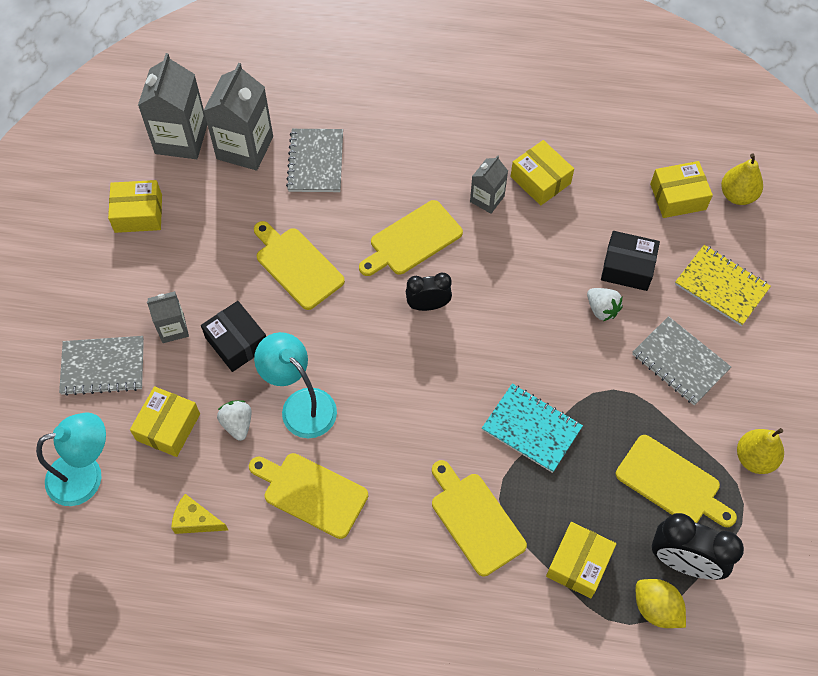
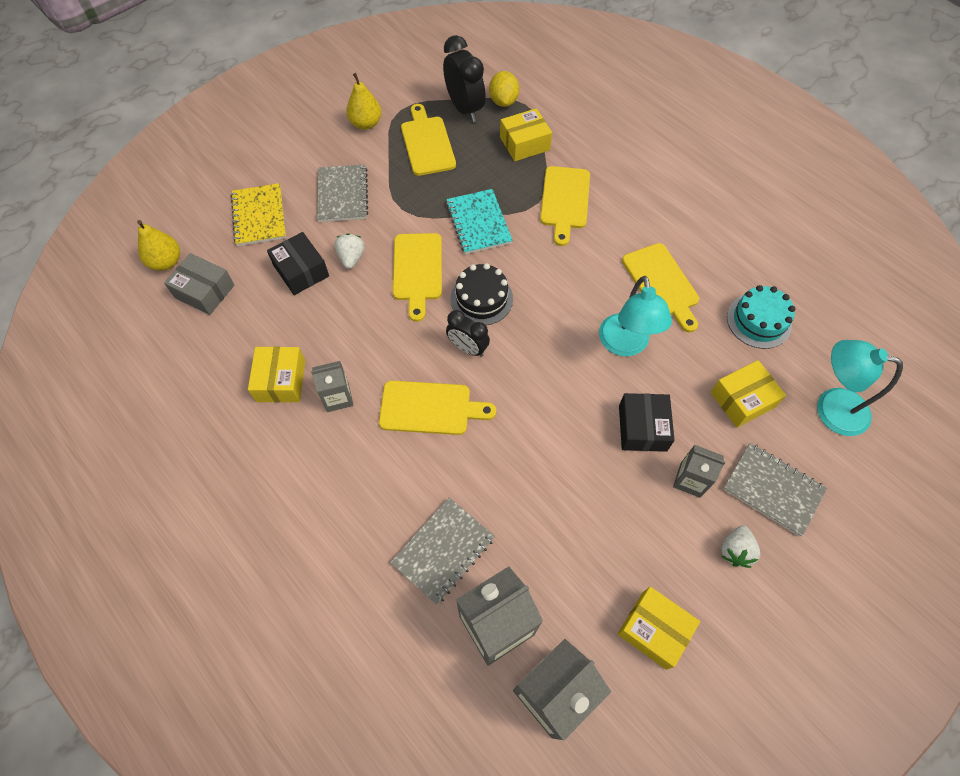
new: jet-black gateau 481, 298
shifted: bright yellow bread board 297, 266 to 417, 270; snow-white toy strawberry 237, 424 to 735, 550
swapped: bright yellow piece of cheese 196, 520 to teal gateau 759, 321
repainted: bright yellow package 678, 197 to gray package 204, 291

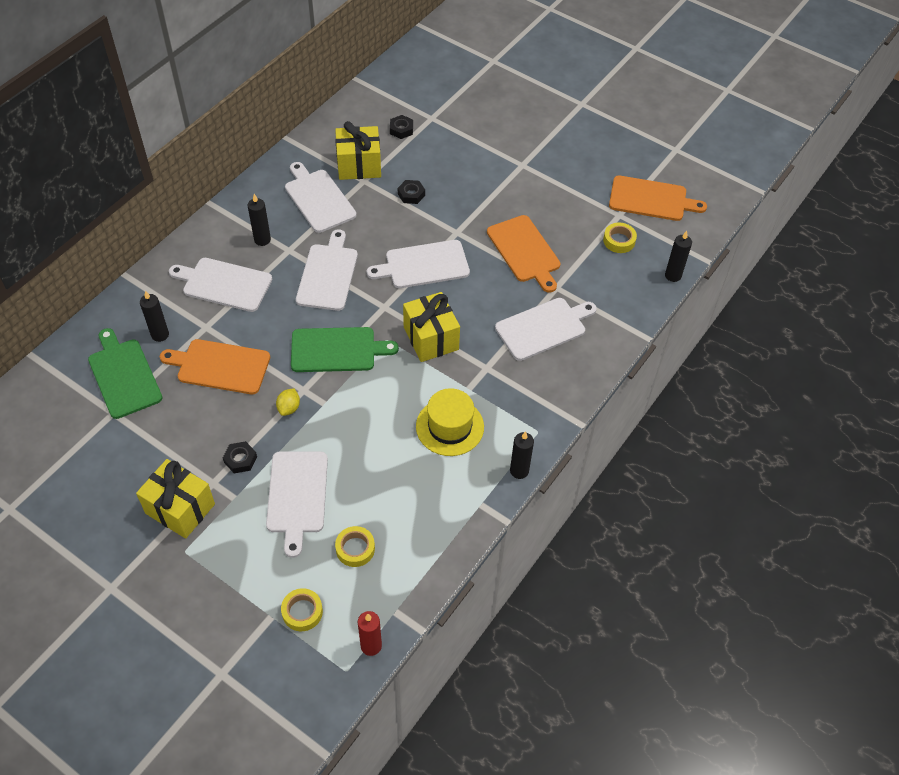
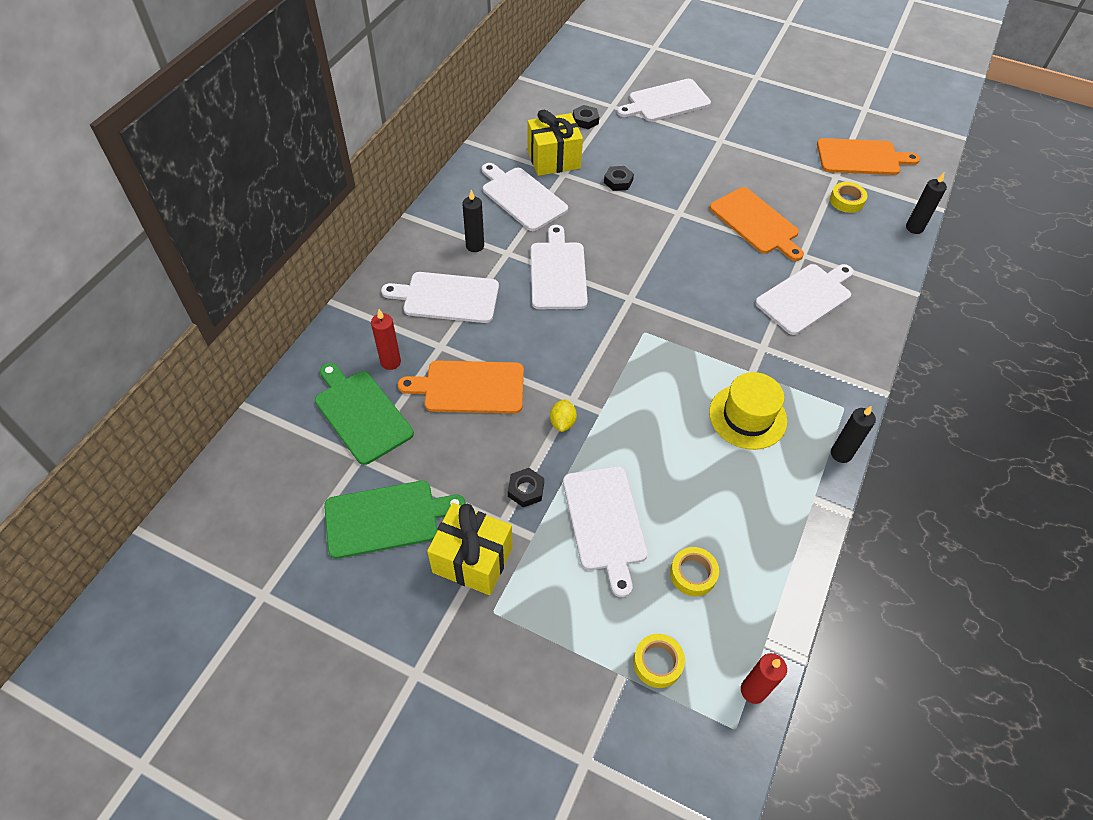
gone: bright yellow present 431, 338
shifted: emerald bread board 337, 350 to 386, 518; snow-white bread board 423, 265 to 666, 102
repainted: jet-black wax candle 160, 335 to scarlet wax candle 390, 362

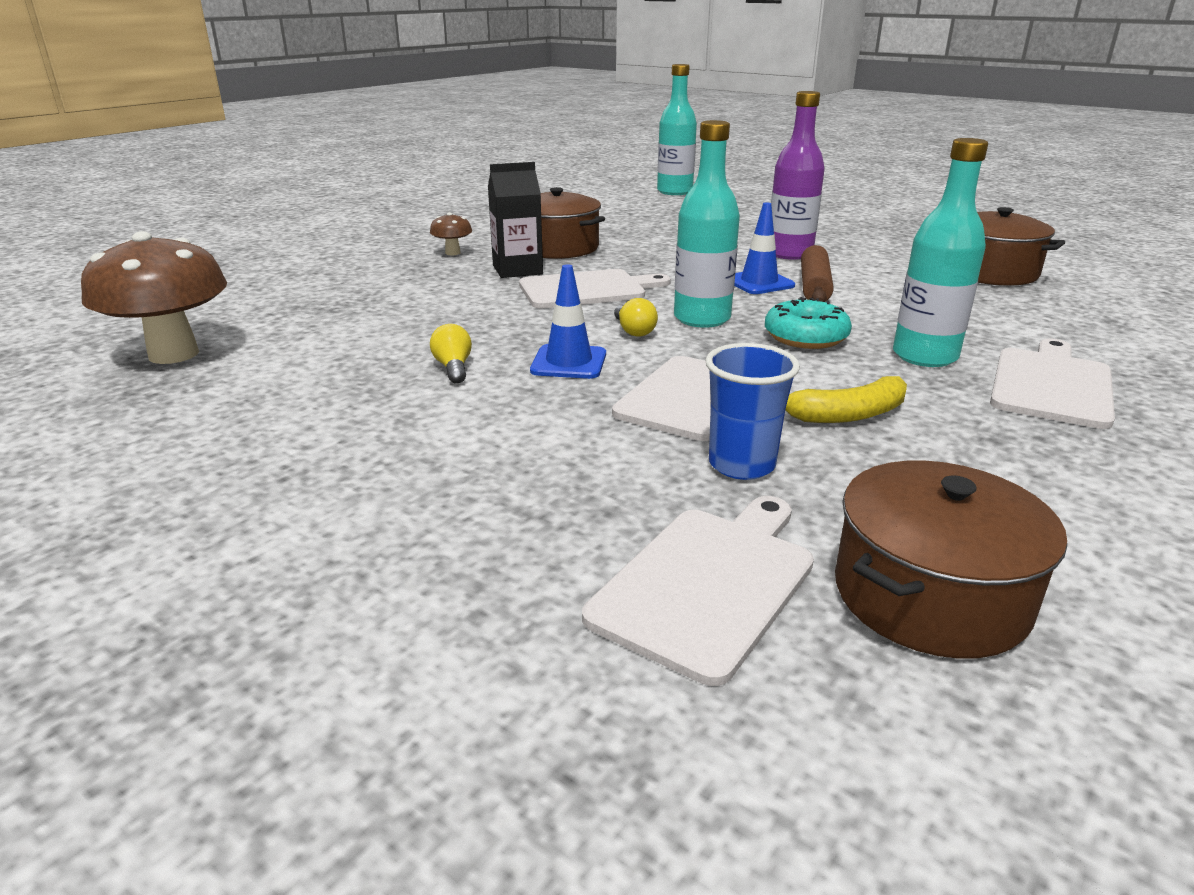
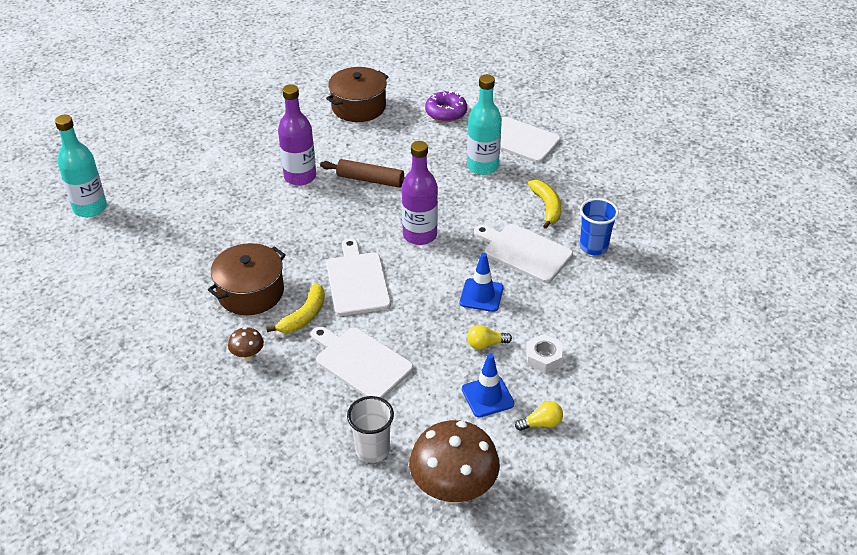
gone: teal donut 805, 337; dark brown pot 930, 595
new: snow-white cup 372, 450; royal purple donut 446, 112; snow-white hex nut 544, 357
shifted: snow-white bread board 707, 584 to 361, 362; cobalt traffic cone 759, 283 to 487, 396; bright yellow lightbulb 633, 331 to 541, 423
swapped: jet-black carton 517, 270 to bright yellow banana 304, 316
repainted: teal drink bottle 702, 318 to royal purple drink bottle 420, 235

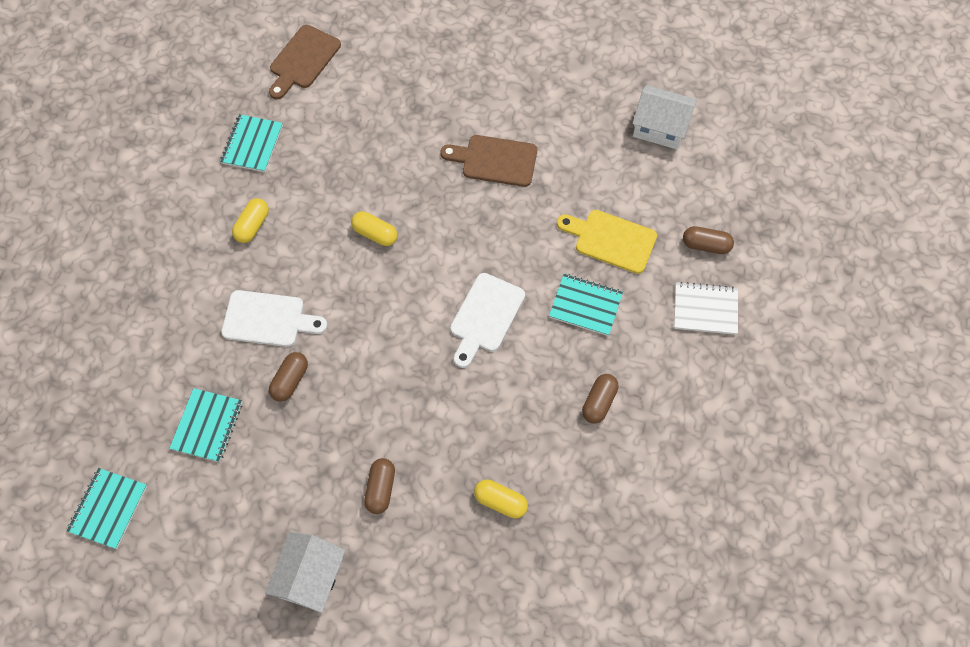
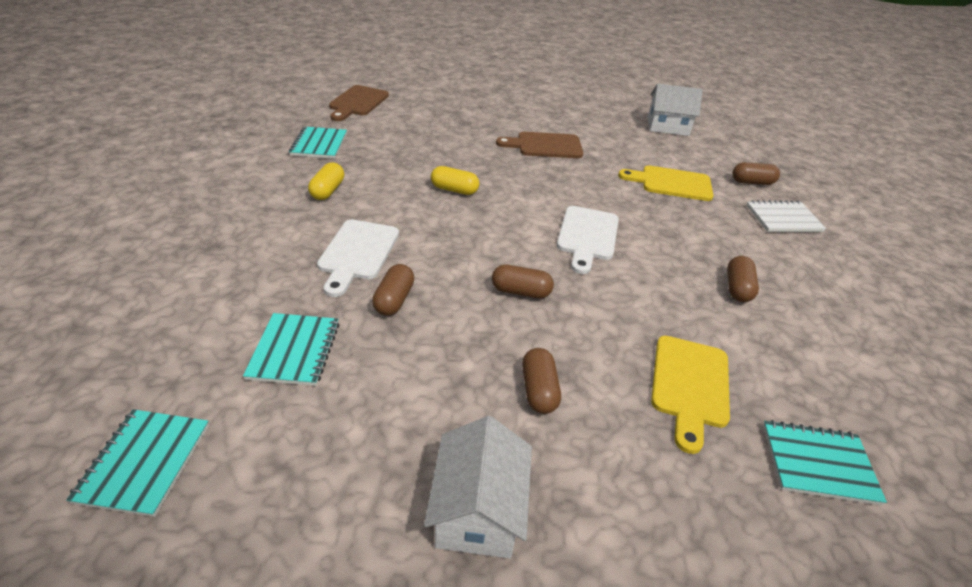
new: dark brown pill 521, 291
shifted: teal exercise book 585, 306 to 818, 463
swapped: bright yellow pill 500, 501 to bright yellow bread board 690, 385
rotated: snow-white bread board 268, 319 = 357, 253 105 degrees clockwise

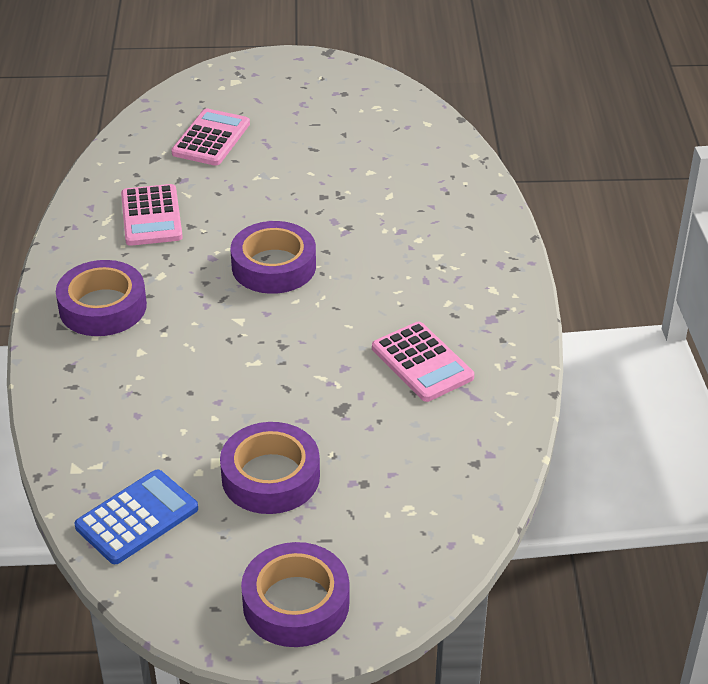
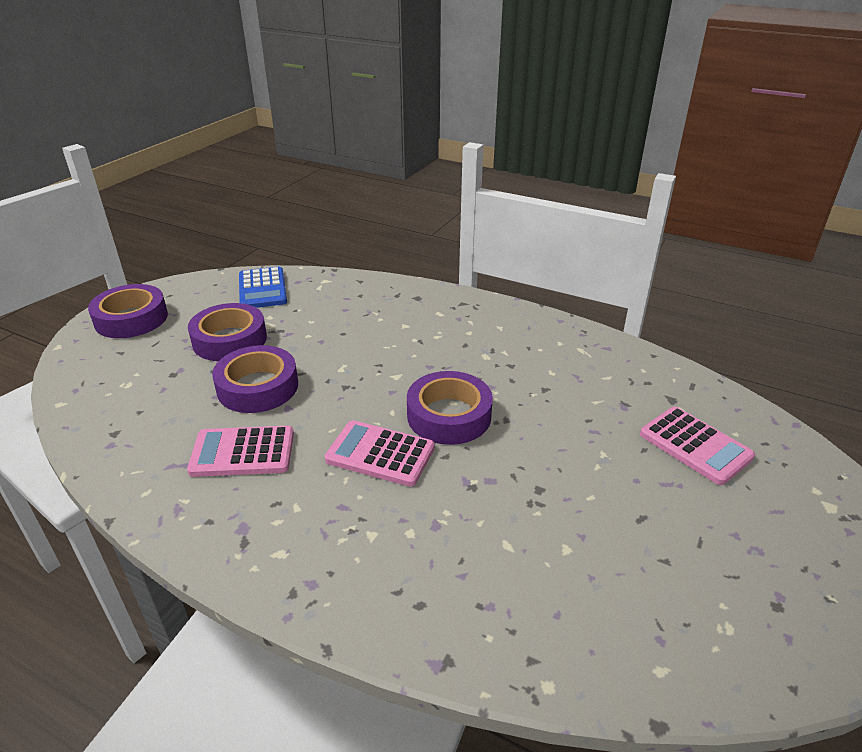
shifted: royal purple sticky tape 103, 307 to 258, 387; pink calculator 151, 216 to 380, 454

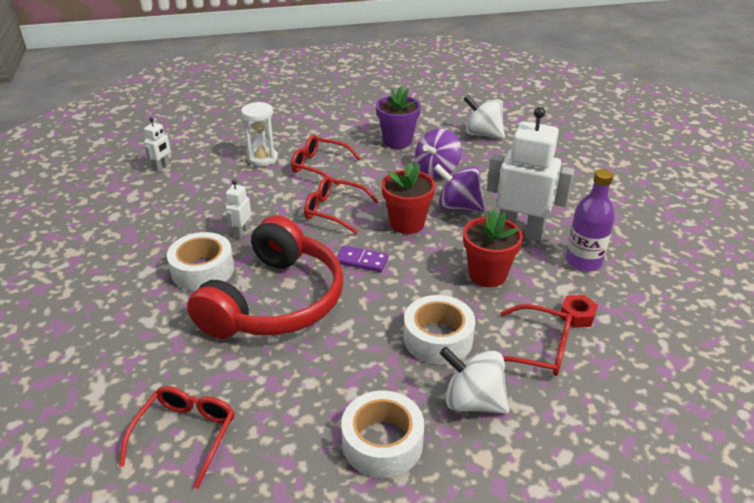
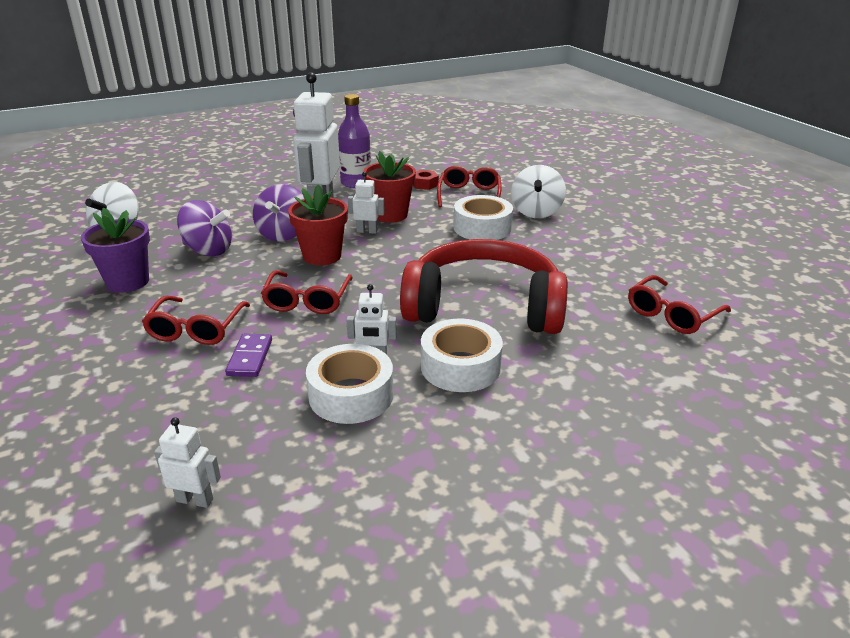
gone: snow-white hourglass 262, 159
new: snow-white toy robot 367, 231
shifted: royal purple domino 361, 261 to 250, 357; snow-white sticky tape 382, 442 to 351, 395
rotated: scarlet eyeglasses 185, 435 = 672, 314 45 degrees counterclockwise

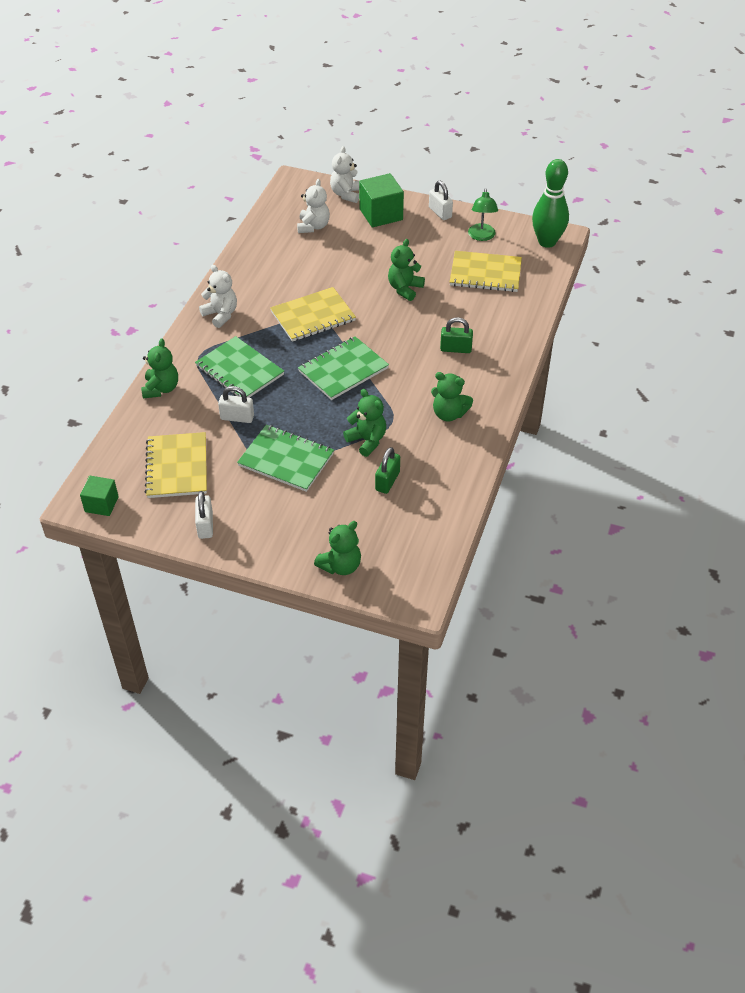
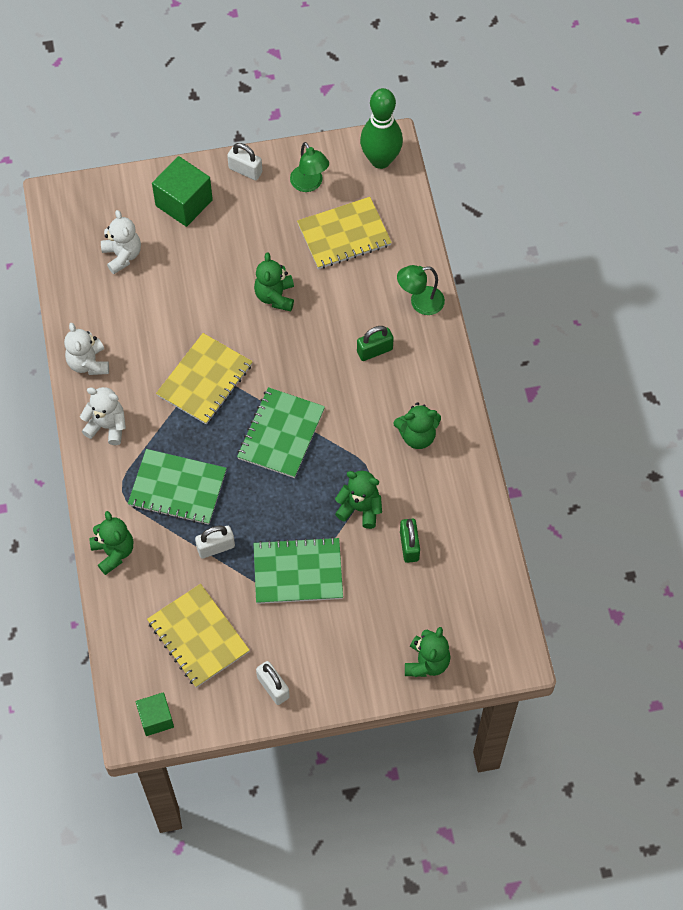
new: emerald desk lamp 420, 302
shifted: snow-white teddy 346, 194 to 88, 363

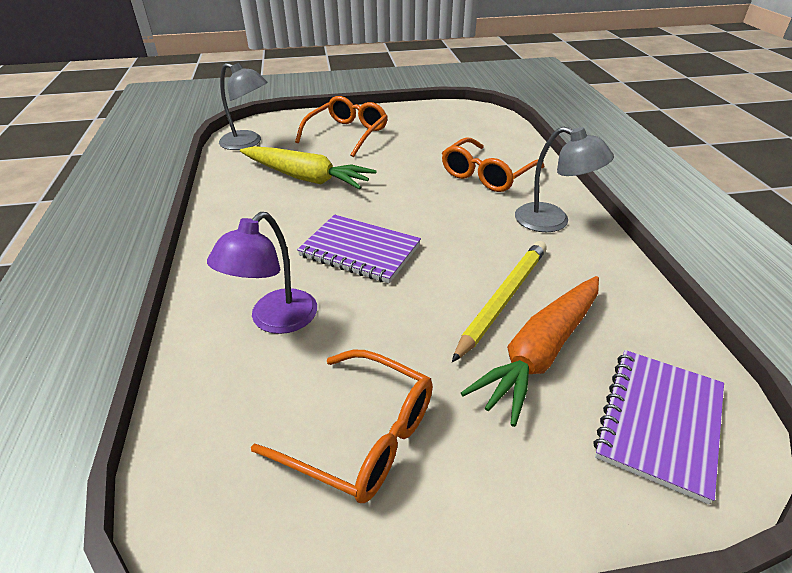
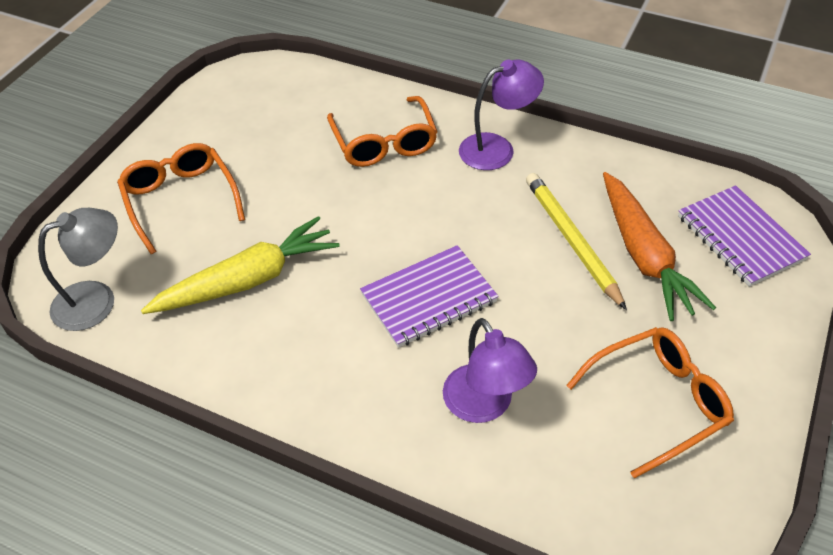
repainted: gray desk lamp 552, 221 to royal purple desk lamp 497, 148

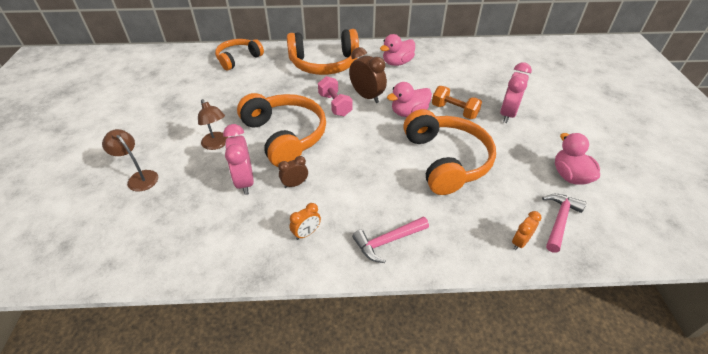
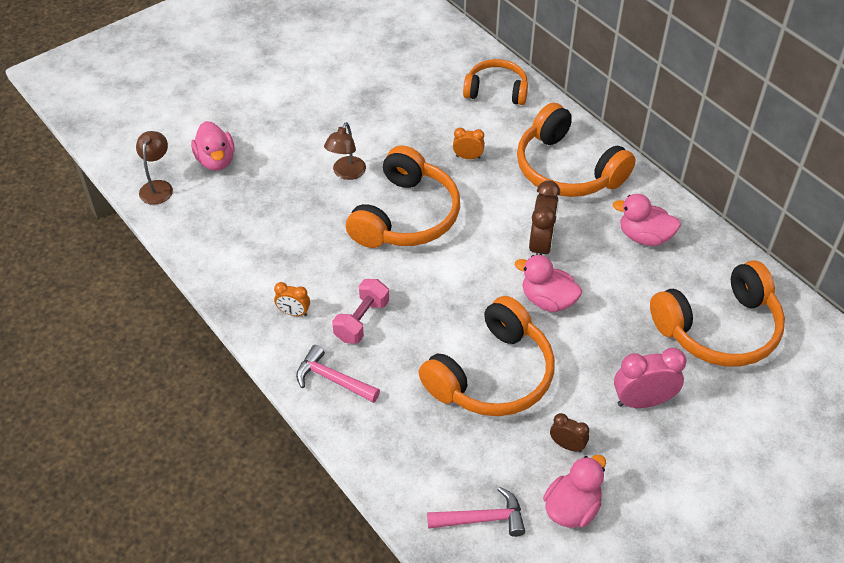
gone: pink bedside clock 245, 181; bright orange free weight 454, 111
new: pink duck 216, 160; bright orange over-ear headphones 719, 328
shifted: dark brown desk lamp 139, 177 to 158, 187; pink free weight 335, 105 to 361, 320; bright orange bedside clock 520, 242 to 468, 157; dark brown bedside clock 295, 184 to 567, 445

